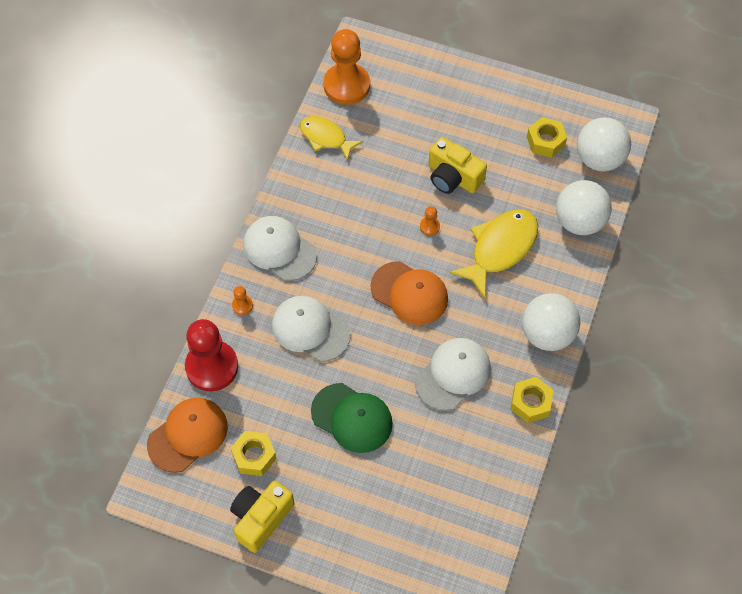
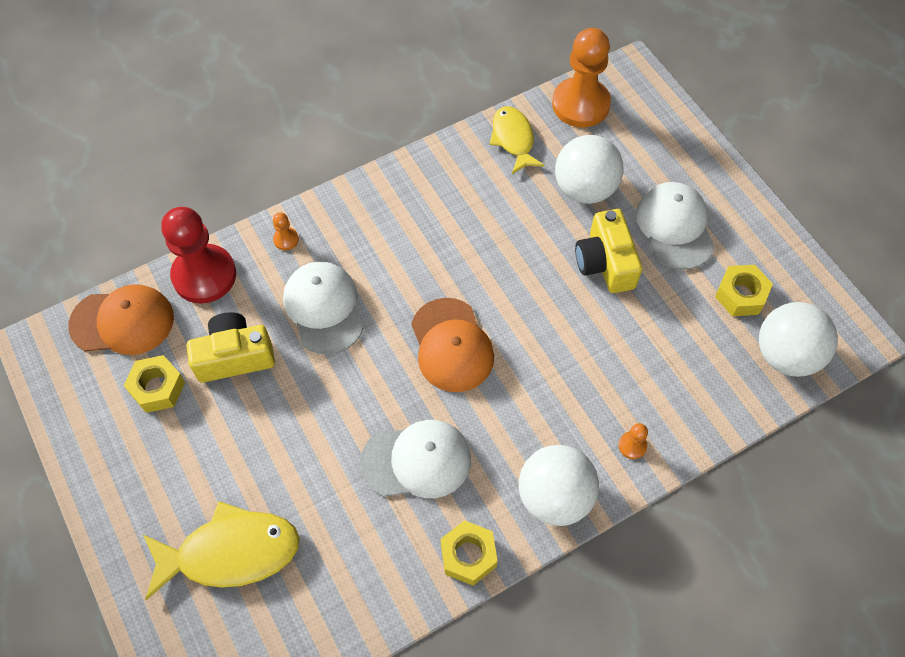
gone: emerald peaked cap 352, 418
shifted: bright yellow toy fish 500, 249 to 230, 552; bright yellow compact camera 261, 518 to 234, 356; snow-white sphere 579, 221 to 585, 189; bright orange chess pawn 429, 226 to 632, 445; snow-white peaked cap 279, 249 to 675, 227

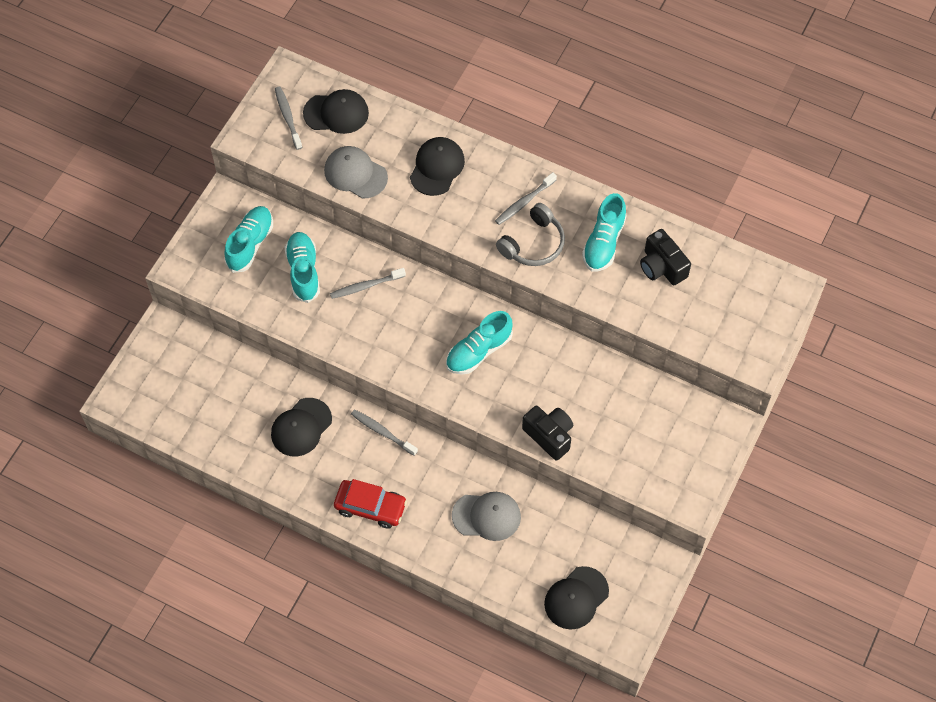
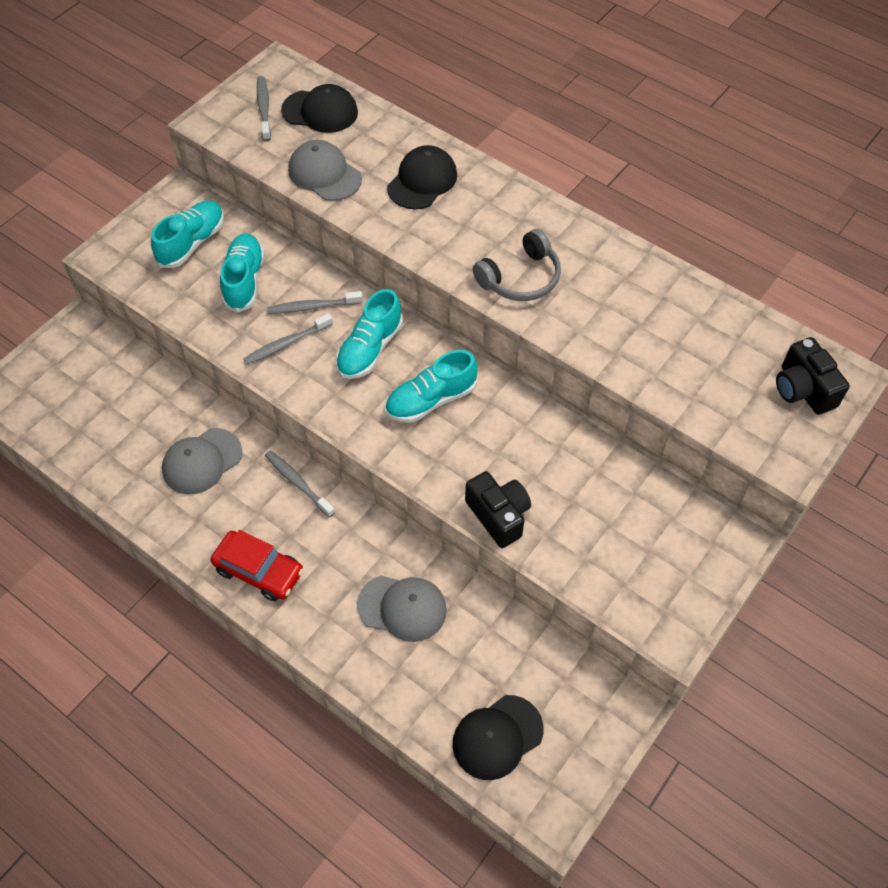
shifted: gray dental brush 524, 202 to 286, 344; teal shoe 603, 242 to 369, 349; jet-black compact camera 662, 267 to 803, 389
repainted: jet-black peaked cap 301, 427 to gray peaked cap 202, 461

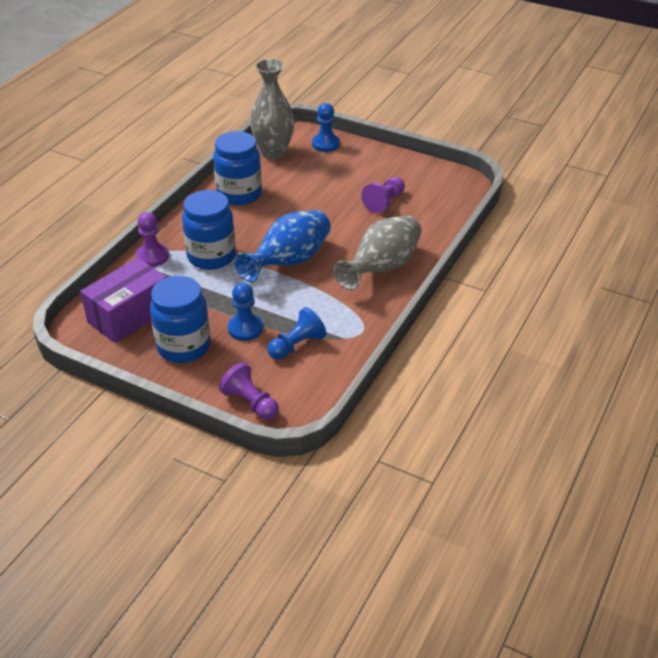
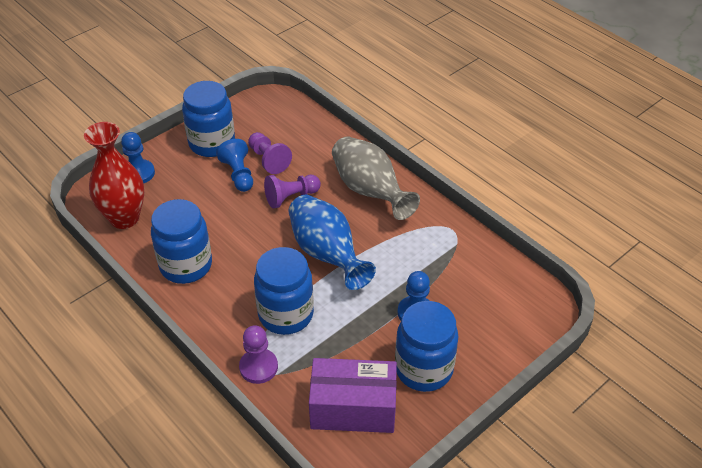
new: cobalt jam jar 212, 143
shifted: cobalt chess pawn 297, 345 to 238, 174; royal purple chess pawn 250, 403 to 291, 197
repainted: gray vase 273, 152 to scarlet vase 124, 218
rotated: royal purple package 129, 315 = 353, 408 60 degrees counterclockwise

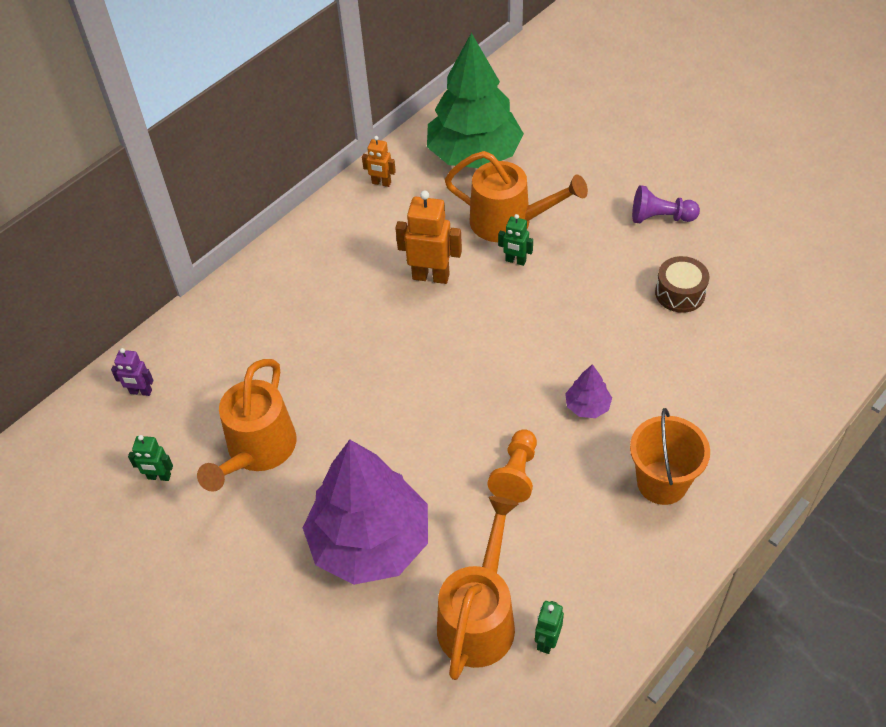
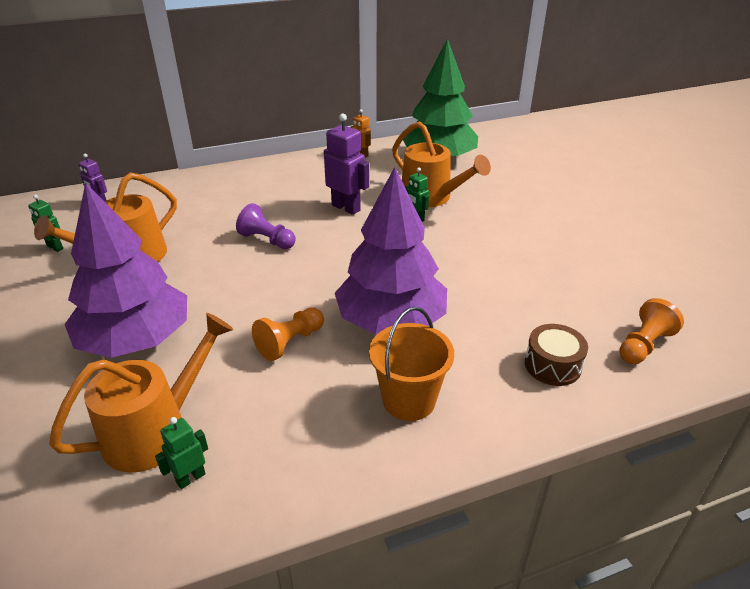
new: bright orange chess pawn 643, 345
shifted: royal purple chess pawn 660, 218 to 267, 240; dark brown drum 680, 293 to 552, 365
repainted: bright orange toy robot 431, 276 to royal purple toy robot 346, 208
scaled: royal purple toy tree 587, 406 = 391, 321 x2.49

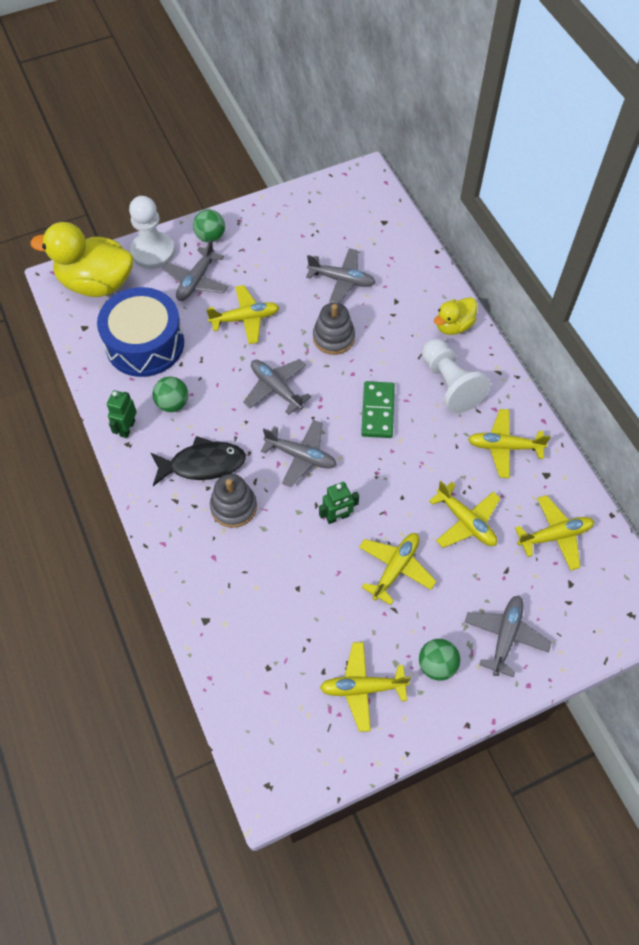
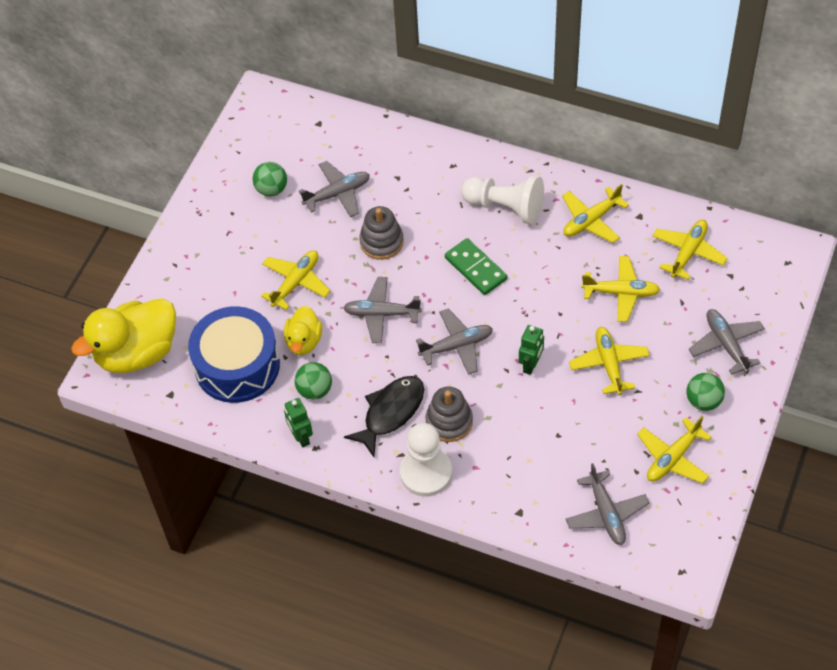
shifted: emerald sphere 210, 237 to 271, 189; bright yellow duck 453, 326 to 304, 341; snow-white chess pawn 153, 252 to 426, 473; gray aeroplane 196, 281 to 606, 513

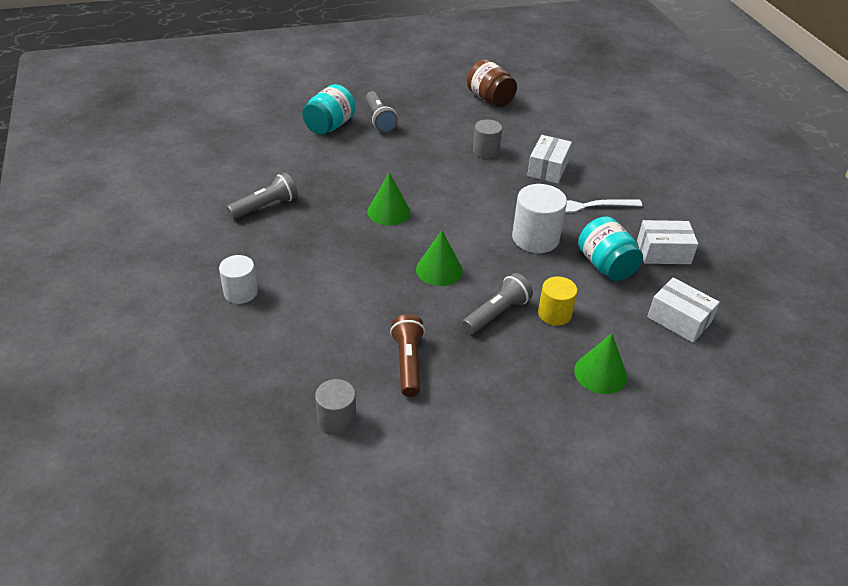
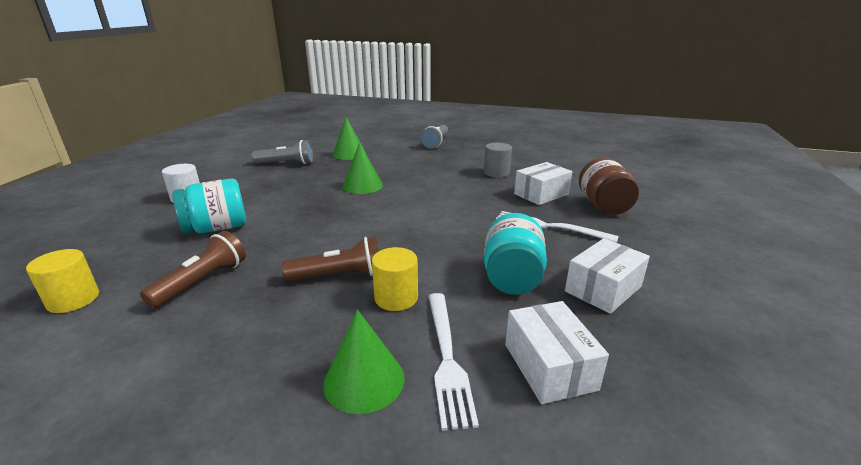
gone: snow-white cylinder 535, 238
new: snow-white dinner fork 447, 357
shifted: teal jam jar 330, 126 to 217, 228; emerald cone 439, 270 to 349, 154; dark brown jam jar 490, 99 to 603, 206
repainted: gray cylinder 337, 420 to bright yellow cylinder 73, 299; gray pocket torch 497, 313 to dark brown pocket torch 339, 276
rotated: snow-white package 663, 252 = 603, 289 75 degrees counterclockwise

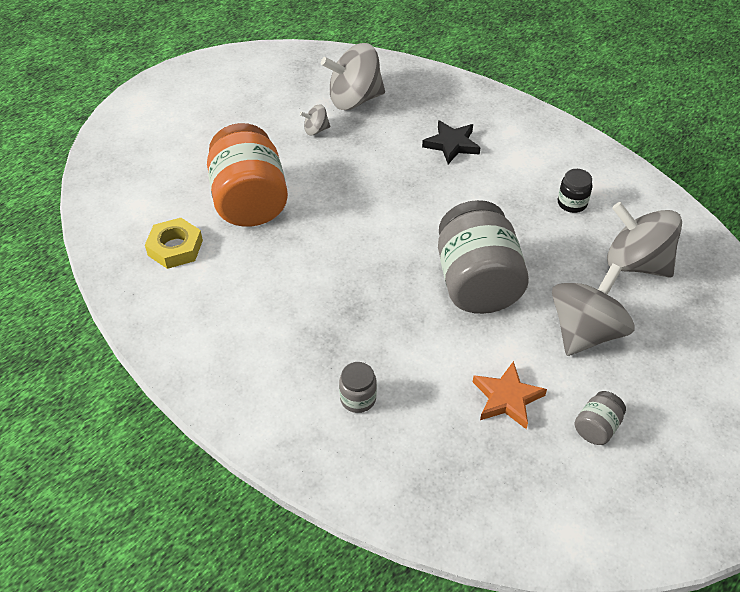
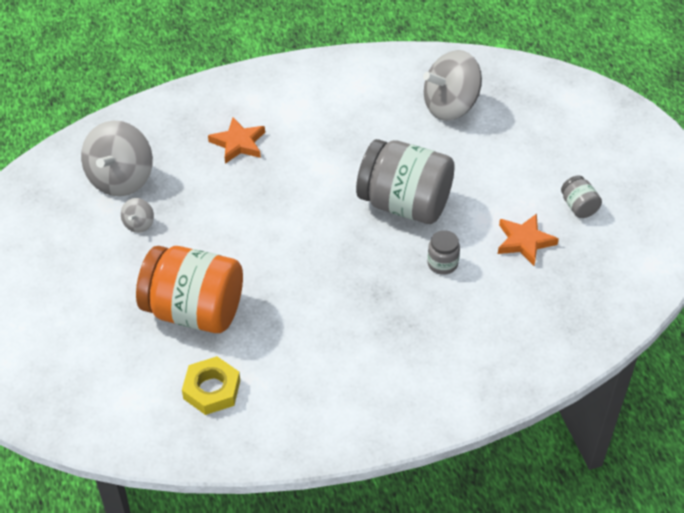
gone: gray toy top 585, 332; jet-black jam jar 572, 203
shifted: gray jam jar 358, 398 to 442, 263
repainted: jet-black star 451, 144 to bright orange star 238, 143

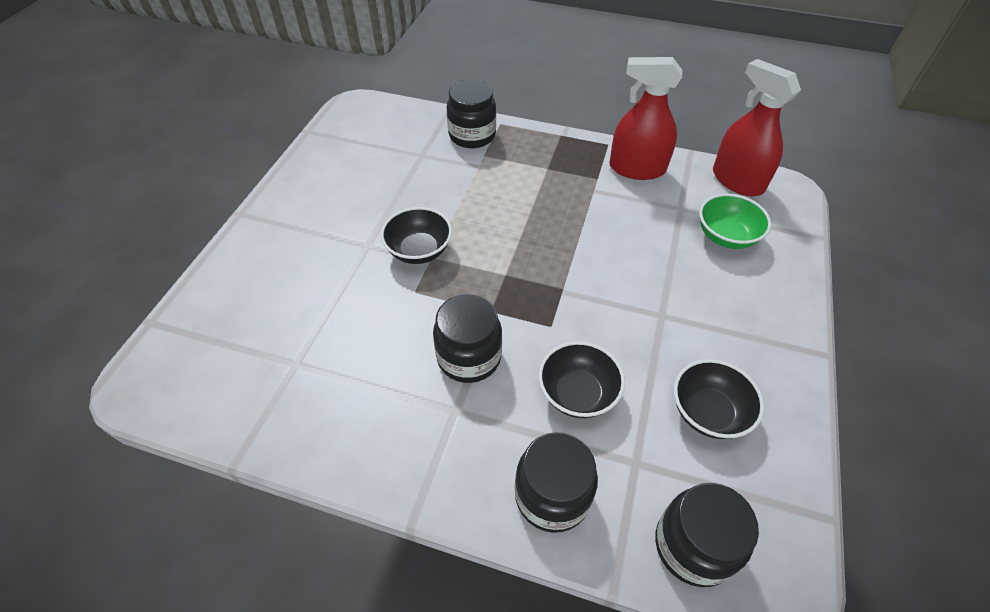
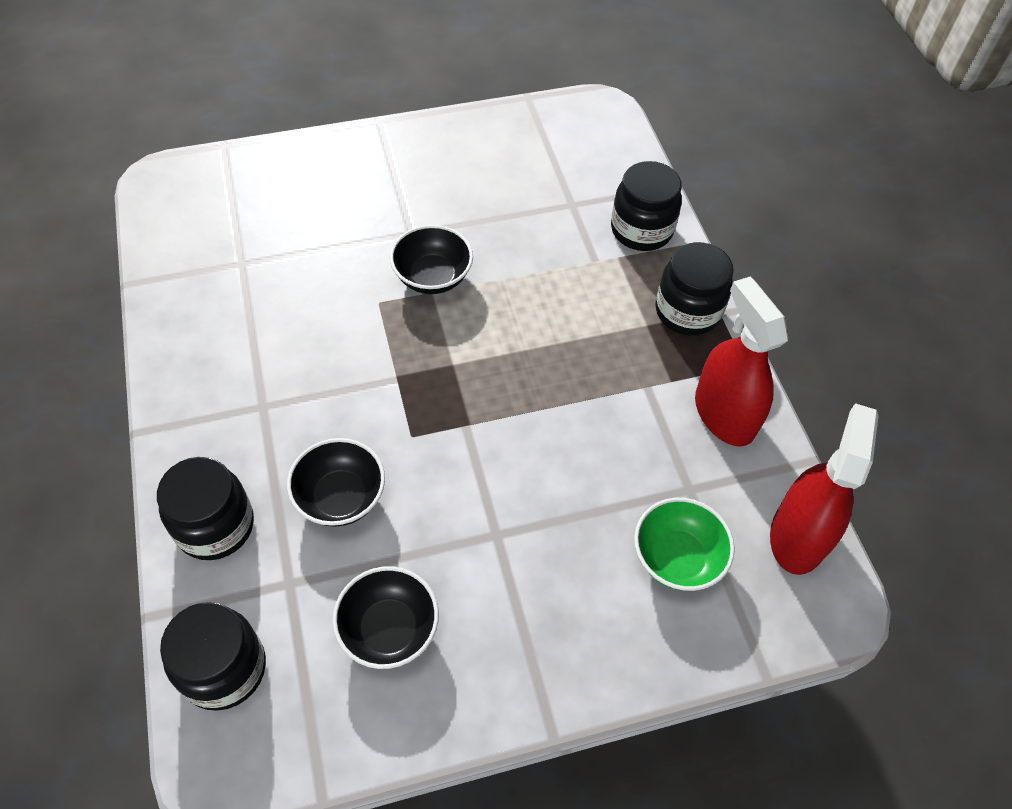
shifted: jet-black jam jar 469, 357 to 687, 311

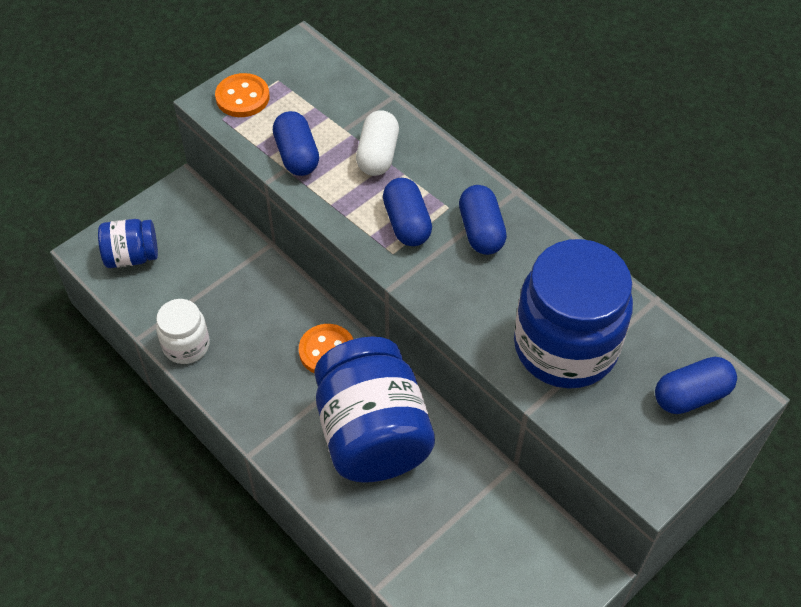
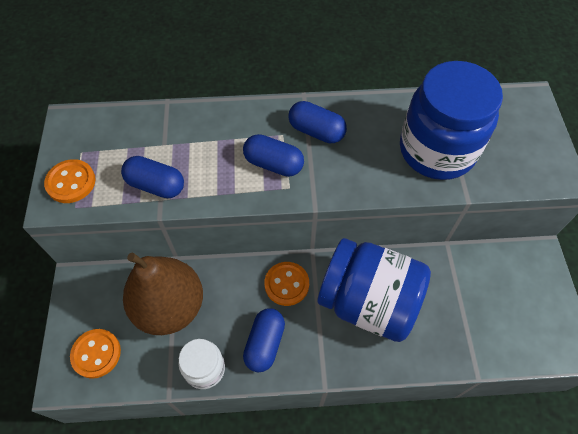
gone: snow-white pill 377, 155
new: dark brown pear fruit 170, 307
shifted: cobalt pill 691, 395 to 265, 344
swapped: cobalt jam jar 132, 256 to bright orange button 96, 354

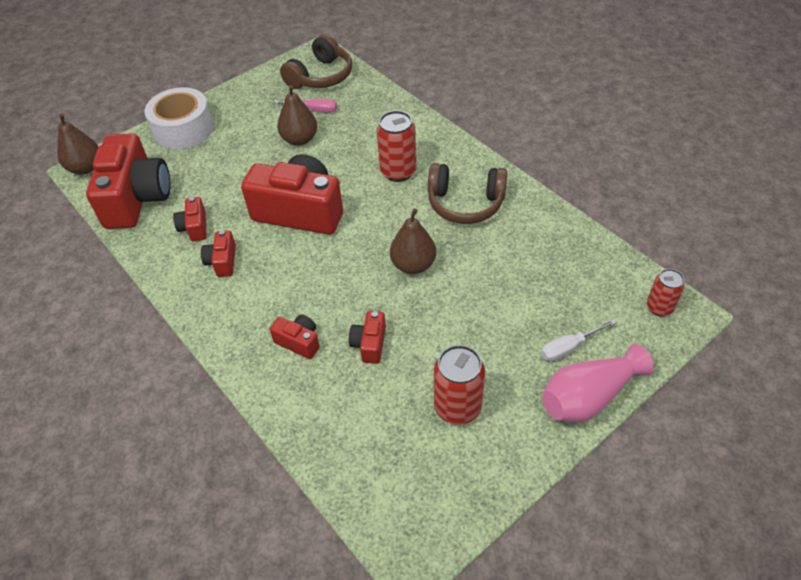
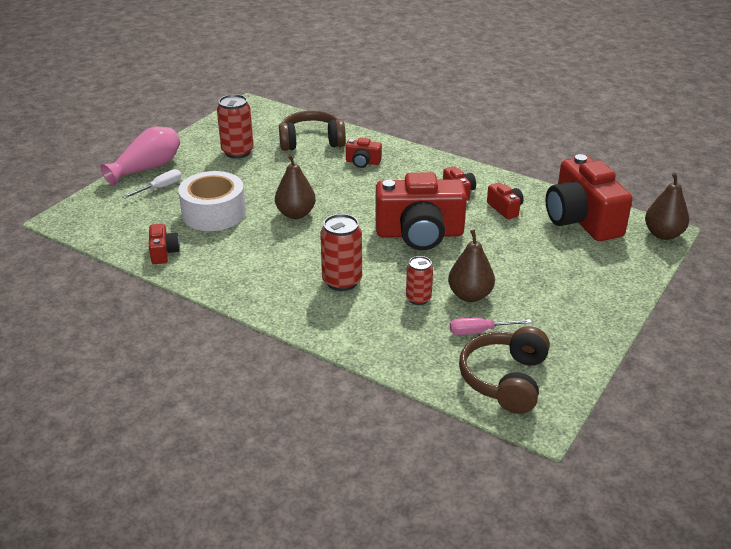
shifted: scarlet compact camera 369, 344 to 163, 252; snow-white sticky tape 183, 129 to 214, 213; dark brown over-ear headphones 465, 203 to 311, 141; scarlet soda can 659, 307 to 418, 298

